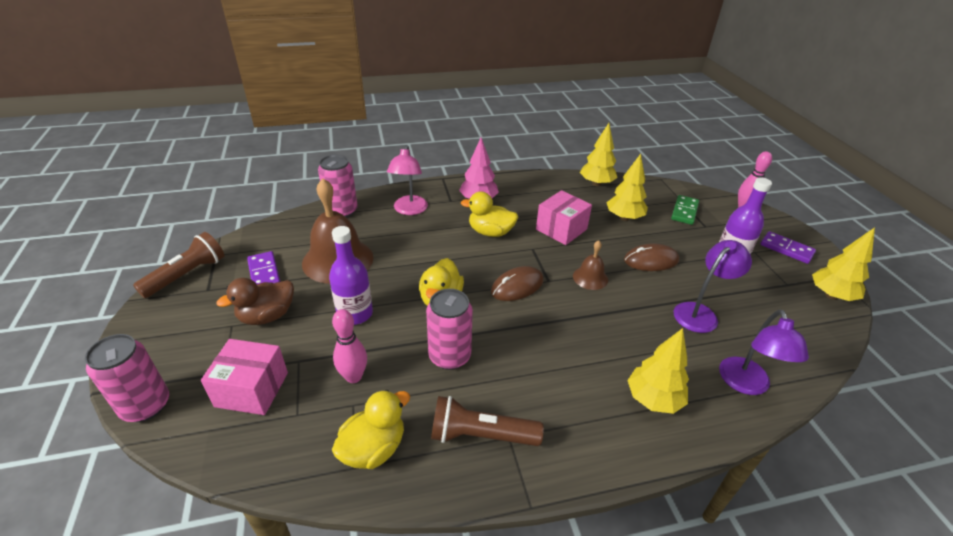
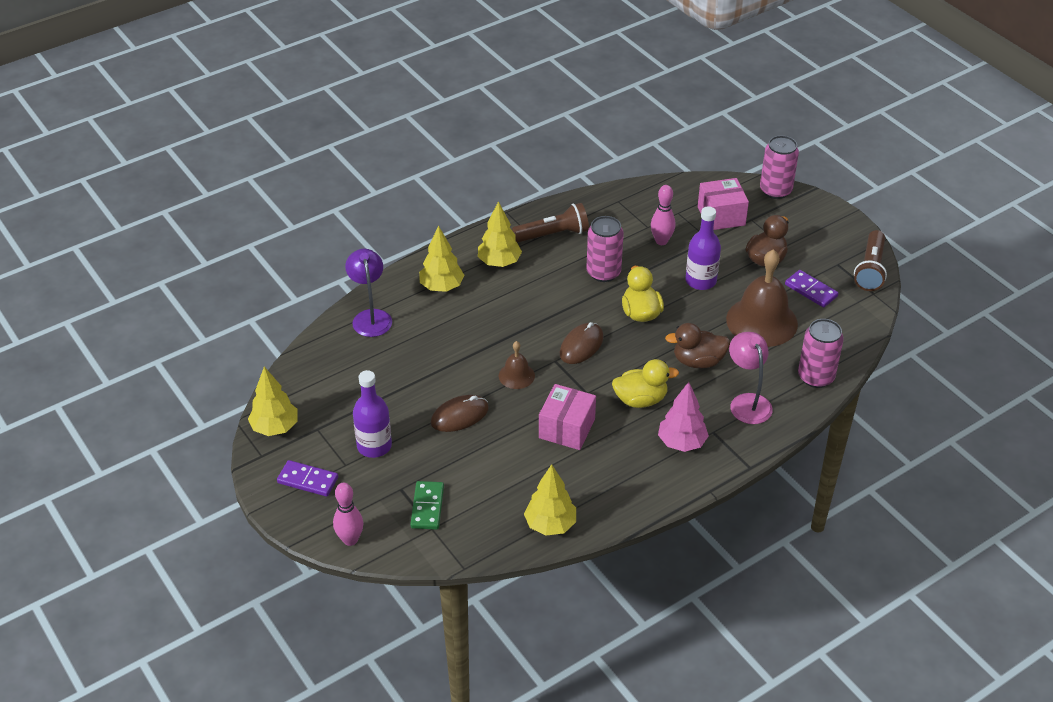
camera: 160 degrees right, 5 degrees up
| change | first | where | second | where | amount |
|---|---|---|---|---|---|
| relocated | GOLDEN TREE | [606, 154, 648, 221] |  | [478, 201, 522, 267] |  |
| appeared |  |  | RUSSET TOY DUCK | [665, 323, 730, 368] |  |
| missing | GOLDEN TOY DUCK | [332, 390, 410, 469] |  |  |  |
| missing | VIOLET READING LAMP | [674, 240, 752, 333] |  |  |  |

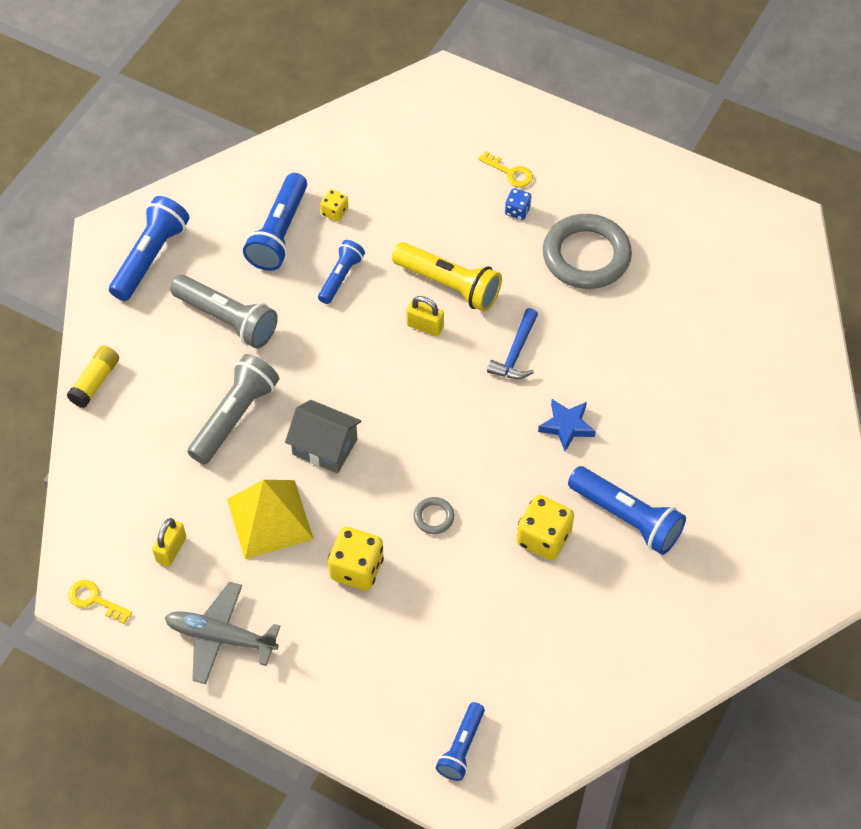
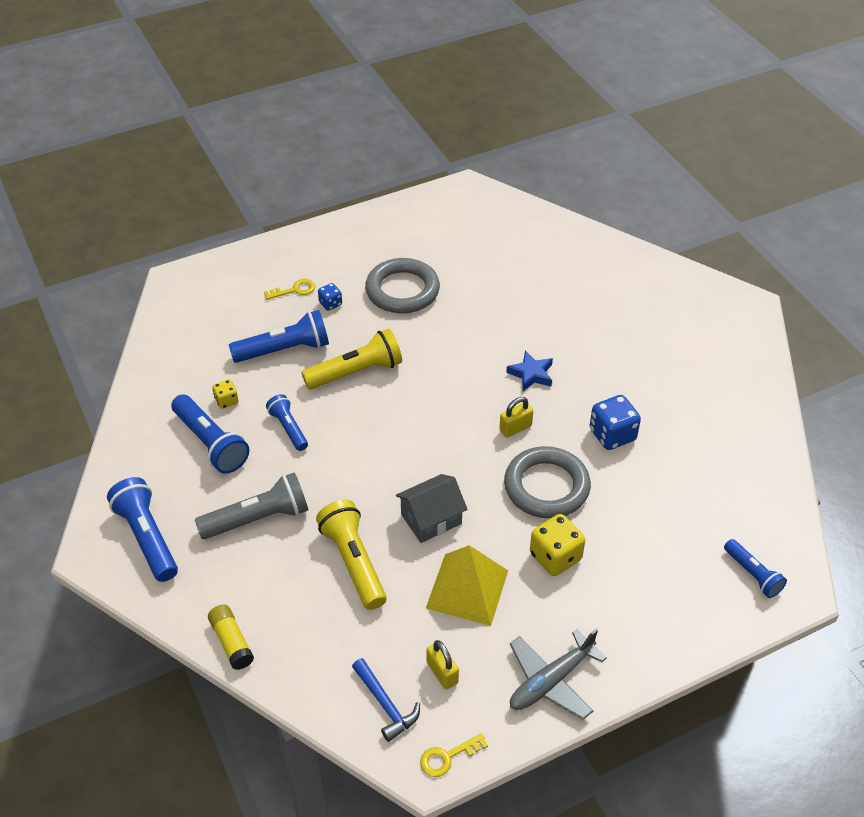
camera: 55 degrees left, 10 degrees down
| change | first | where | second | where | amount |
|---|---|---|---|---|---|
| relocated | COBALT FLASHLIGHT | [568, 466, 686, 555] |  | [229, 310, 329, 363] |  |
| colour | ASH-GREY FLASHLIGHT | [187, 354, 279, 464] | GOLDEN FLASHLIGHT | [316, 500, 387, 610] |  |
| relocated | COBALT CARPENTER'S HAMMER | [487, 308, 538, 379] |  | [352, 658, 420, 742] |  |
| relocated | GOLDEN SMALL LOCK | [406, 296, 444, 336] |  | [499, 397, 533, 438] |  |
| size | ASH-GREY RING | [414, 497, 454, 534] |  | [504, 446, 591, 519] | x2.37 |
| colour | GOLDEN GAME DIE | [517, 495, 574, 560] | COBALT GAME DIE | [590, 395, 641, 450] |  |

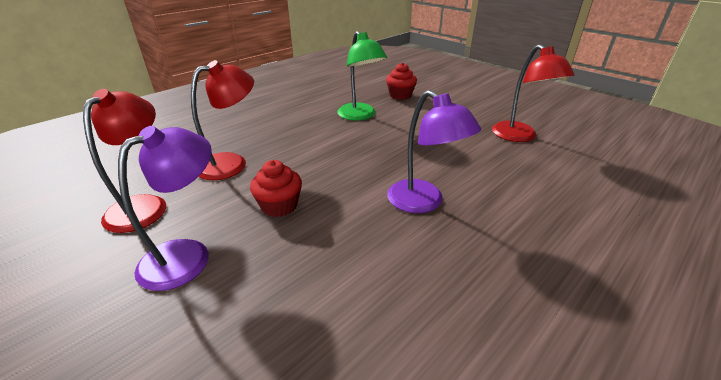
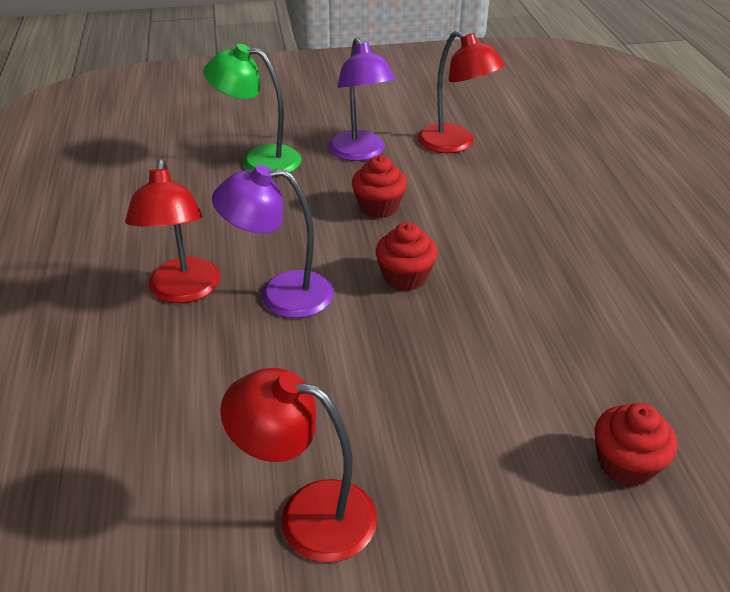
camera: 125 degrees right, 5 degrees up
| change | first | where | second | where | amount |
|---|---|---|---|---|---|
| relocated | CRIMSON READING LAMP | [191, 60, 254, 180] |  | [125, 159, 220, 303] |  |
| relocated | LEAF-GREEN READING LAMP | [337, 31, 387, 121] |  | [203, 44, 301, 172] |  |
| appeared |  |  | CRIMSON MUFFIN | [376, 222, 438, 291] |  |

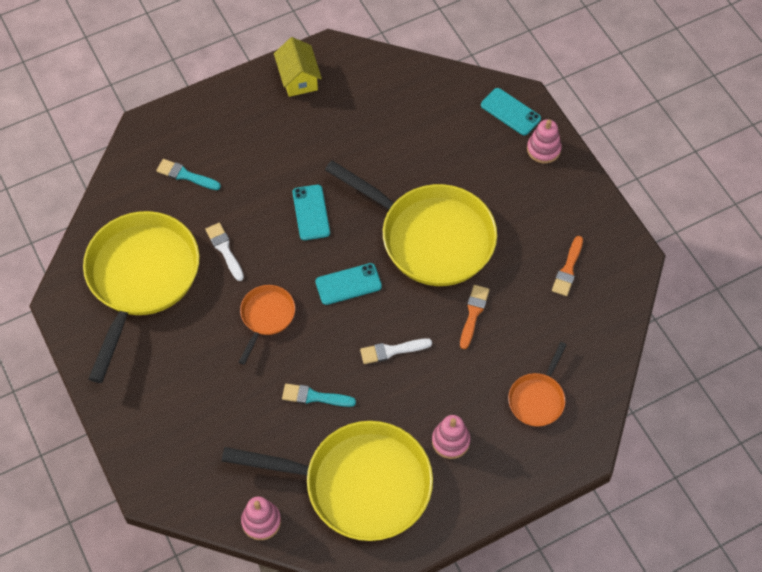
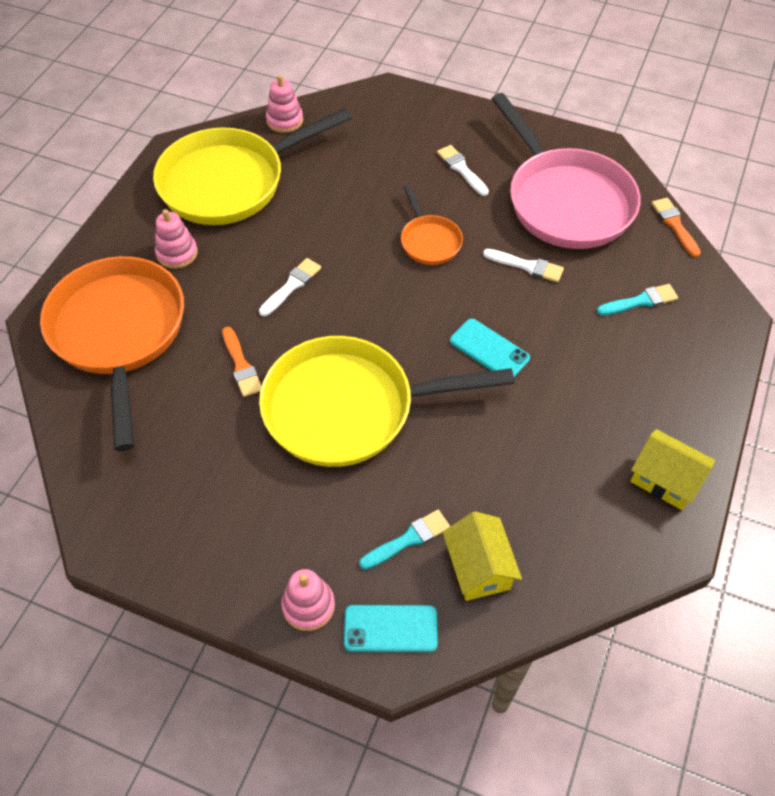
camera: 140 degrees right, 5 degrees down
| change | first | where | second | where | amount |
|---|---|---|---|---|---|
| size | ORANGE-COLOURED SKILLET | [508, 342, 567, 427] |  | [40, 256, 184, 451] | x2.13 |
| relocated | TURQUOISE PAINT BRUSH | [282, 384, 356, 407] |  | [359, 510, 450, 570] |  |
| appeared |  |  | WHITE PAINT BRUSH | [437, 145, 489, 196] |  |
| appeared |  |  | GOLDEN COTTAGE | [443, 511, 522, 601] |  |
| colour | GOLDEN SKILLET | [83, 211, 200, 383] | ROSY SKILLET | [492, 93, 641, 249] |  |
| relocated | ORANGE-COLOURED PAINT BRUSH | [552, 236, 583, 296] |  | [652, 198, 701, 257] |  |
| missing | TURQUOISE MOBILE PHONE | [315, 263, 382, 305] |  |  |  |

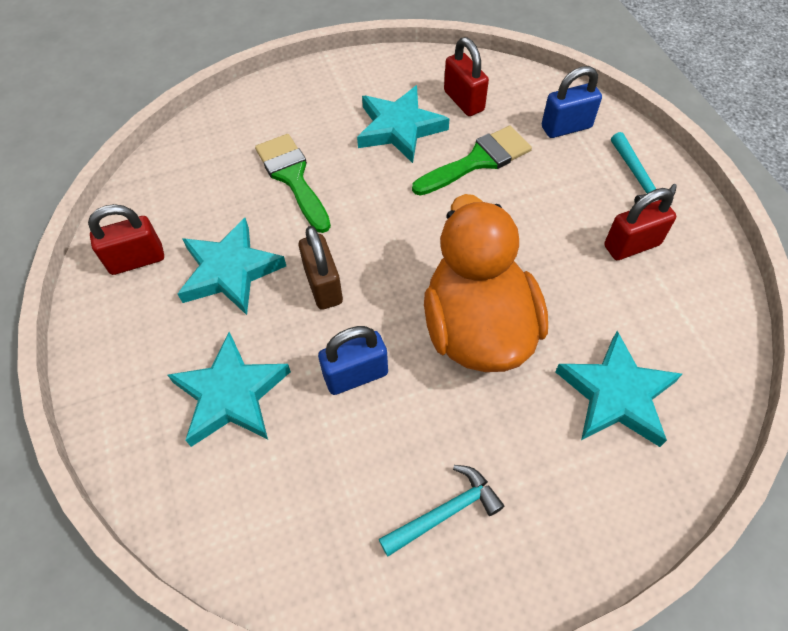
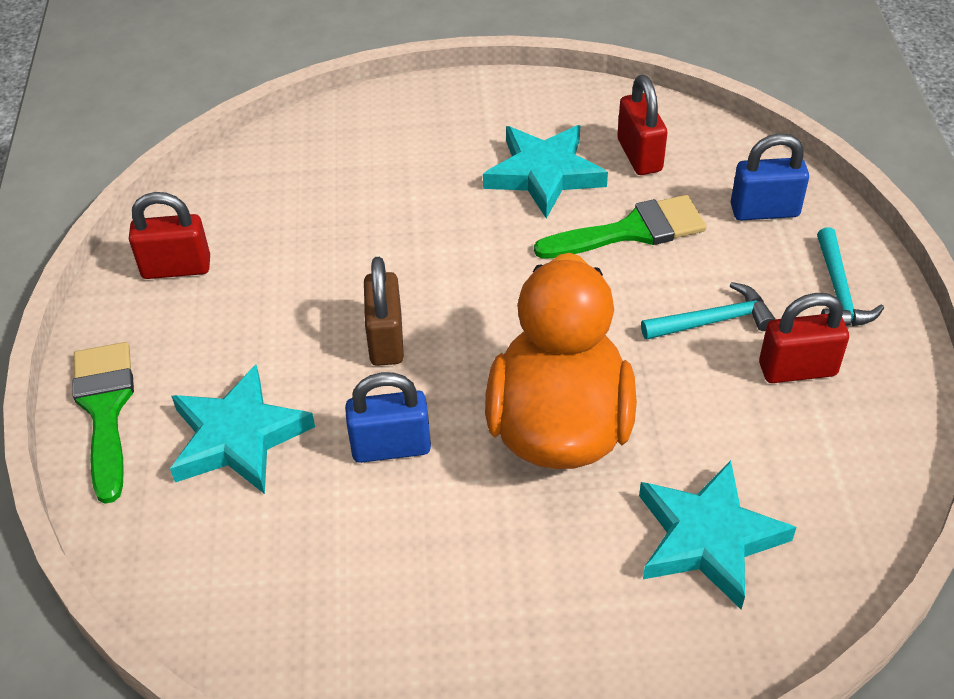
camera: 15 degrees right, 10 degrees down
| change | first | where | second | where | amount |
|---|---|---|---|---|---|
| relocated | LEAF-GREEN PAINT BRUSH | [255, 134, 331, 233] |  | [72, 342, 134, 504] |  |
| relocated | TURQUOISE CARPENTER'S HAMMER | [379, 465, 504, 556] |  | [641, 282, 775, 340] |  |
| missing | TURQUOISE STAR | [178, 218, 286, 315] |  |  |  |

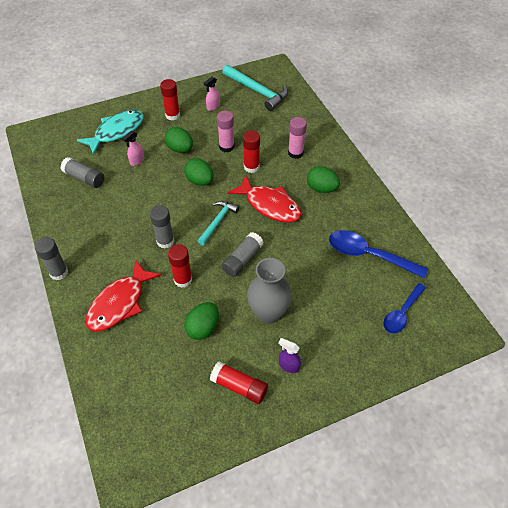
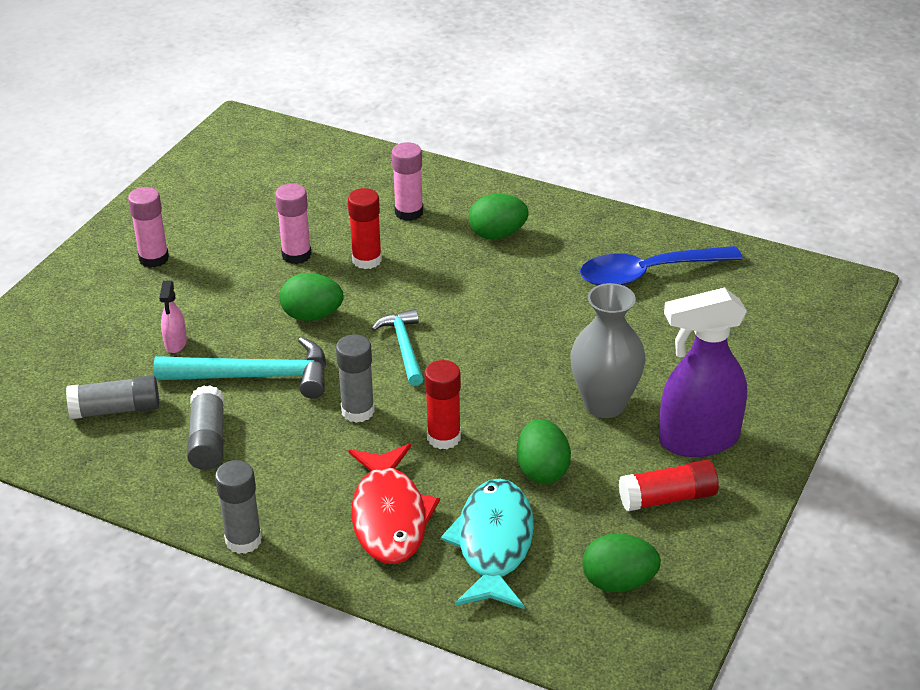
camera: 40 degrees left, 15 degrees down
| change | first | where | second | where | amount |
|---|---|---|---|---|---|
| colour | CRIMSON STICK OF GLUE | [160, 79, 180, 121] | ROSY STICK OF GLUE | [128, 187, 169, 268] |  |
| relocated | TURQUOISE CARPENTER'S HAMMER | [222, 65, 288, 111] |  | [154, 337, 326, 399] |  |
| relocated | ASH-GREY STICK OF GLUE | [221, 232, 264, 277] |  | [187, 385, 224, 470] |  |
| relocated | TURQUOISE FISH FIGURE | [77, 110, 144, 155] |  | [441, 479, 534, 609] |  |
| relocated | LEAF-GREEN TOY EGG | [165, 127, 193, 153] |  | [582, 534, 661, 592] |  |
| size | VIOLET SPRAY CLEANER | [278, 338, 301, 373] |  | [659, 287, 747, 457] | x2.27 |
| missing | ROSY SPRAY CLEANER | [204, 77, 220, 111] |  |  |  |
| missing | CRIMSON FISH FIGURE | [227, 175, 302, 223] |  |  |  |
| missing | COBALT TABLESPOON | [383, 283, 426, 333] |  |  |  |

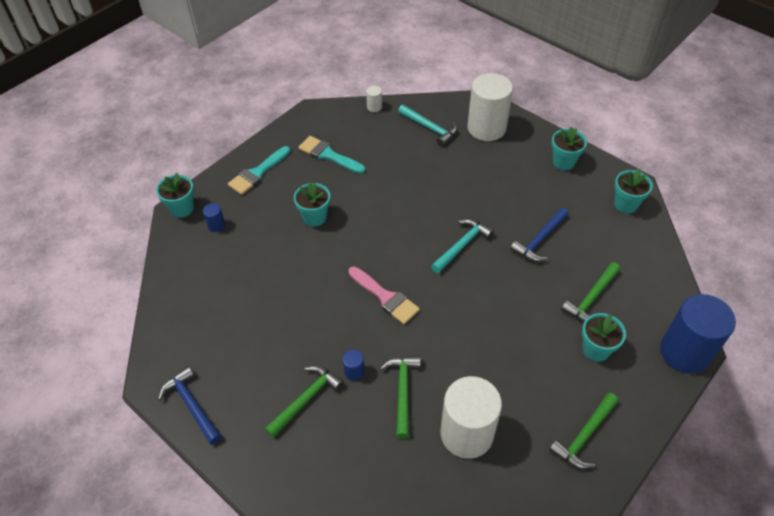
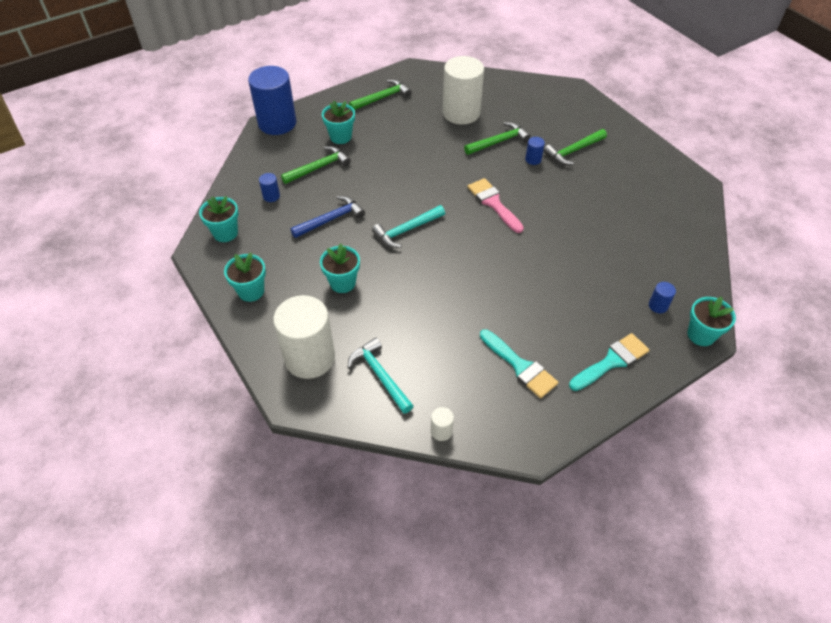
camera: 165 degrees left, 0 degrees up
| change | first | where | second | where | amount |
|---|---|---|---|---|---|
| appeared |  |  | COBALT SOLID CYLINDER | [259, 173, 280, 202] |  |
| relocated | TURQUOISE POTTED PLANT | [294, 182, 330, 226] |  | [320, 243, 360, 293] |  |
| spun | LEAF-GREEN CARPENTER'S HAMMER | [380, 356, 421, 439] |  | [464, 122, 531, 155] | 135 degrees counterclockwise |
| missing | COBALT CARPENTER'S HAMMER | [158, 366, 222, 445] |  |  |  |

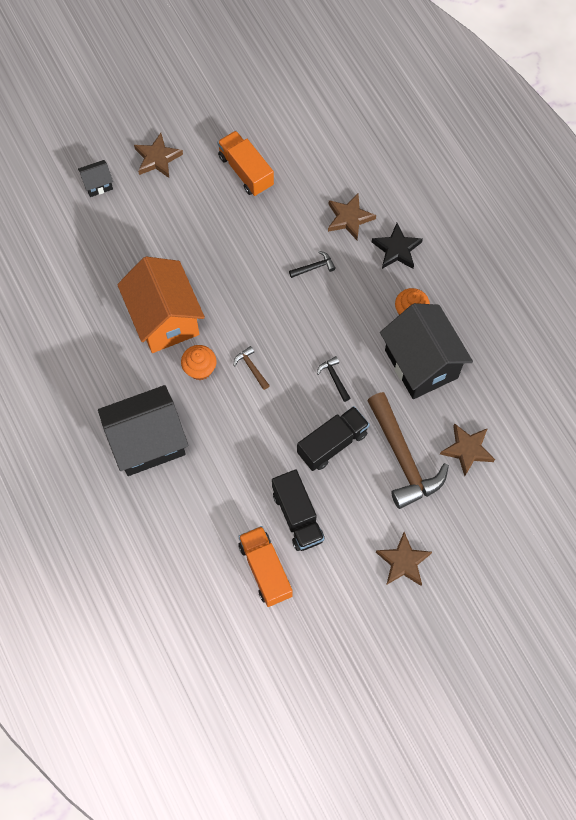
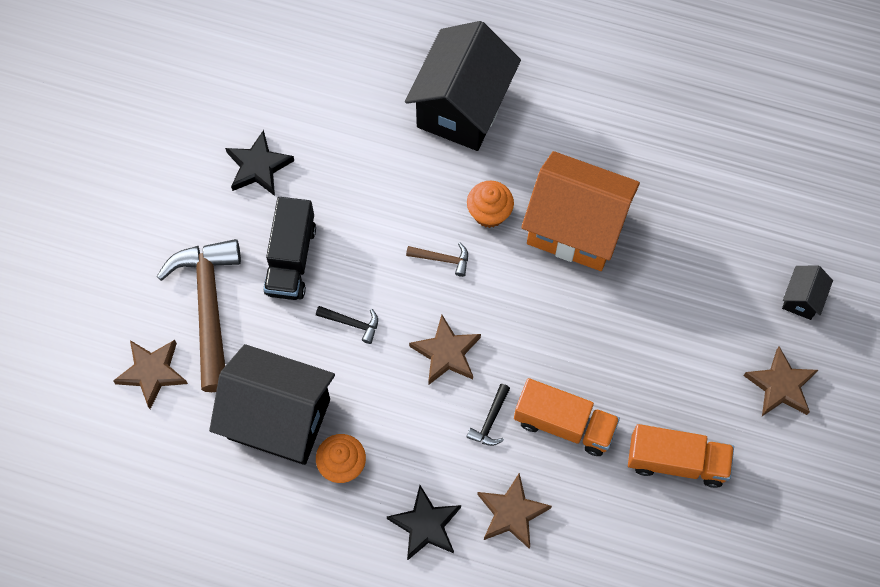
camera: 135 degrees right, 0 degrees up
| change | first | where | second | where | amount |
|---|---|---|---|---|---|
| spun | RUSSET CARPENTER'S HAMMER | [367, 392, 449, 509] |  | [156, 239, 241, 392] | 60 degrees clockwise |
| exchanged | BLACK LORRY | [272, 469, 325, 551] | BLACK STAR | [225, 130, 294, 196] |  |
| relocated | RUSSET STAR | [376, 532, 432, 586] |  | [409, 315, 481, 385] |  |
| relocated | ORANGE-COLOURED LORRY | [238, 526, 293, 607] |  | [514, 378, 620, 456] |  |

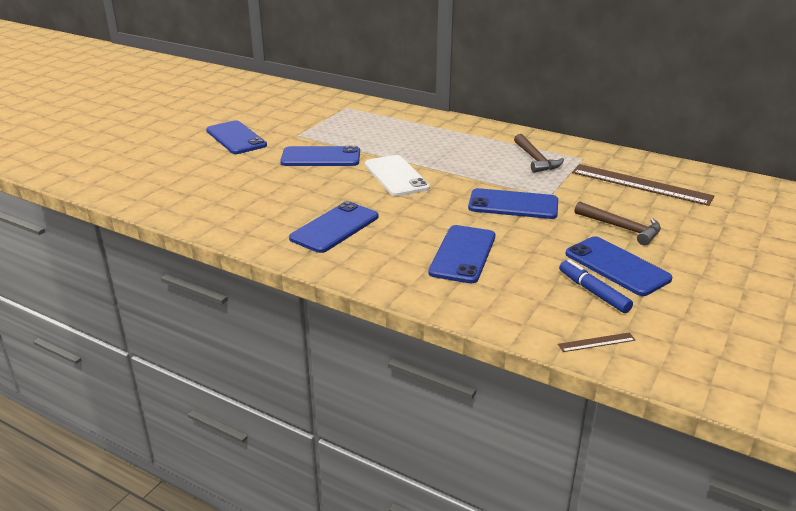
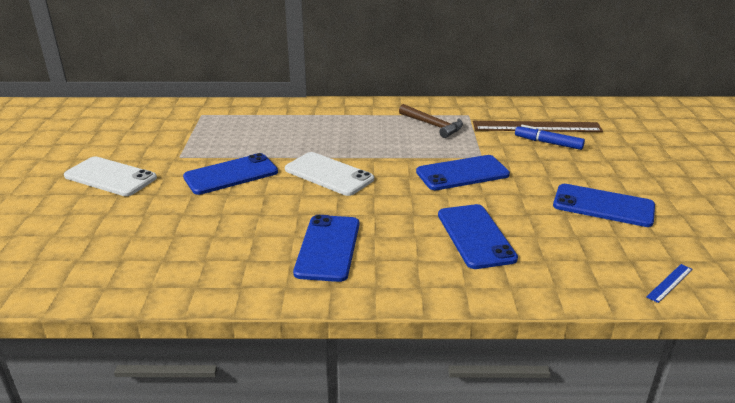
camera: 30 degrees left, 0 degrees up
| change | first | where | second | where | amount |
|---|---|---|---|---|---|
| colour | COBALT MOBILE PHONE | [206, 120, 267, 154] | WHITE MOBILE PHONE | [64, 156, 157, 196] |  |
| relocated | COBALT MARKER PEN | [559, 259, 633, 313] |  | [515, 125, 585, 150] |  |
| colour | RUSSET MEASURING STICK | [558, 332, 635, 352] | COBALT MEASURING STICK | [646, 264, 693, 303] |  |
| missing | RUSSET CARPENTER'S HAMMER | [575, 201, 661, 245] |  |  |  |

